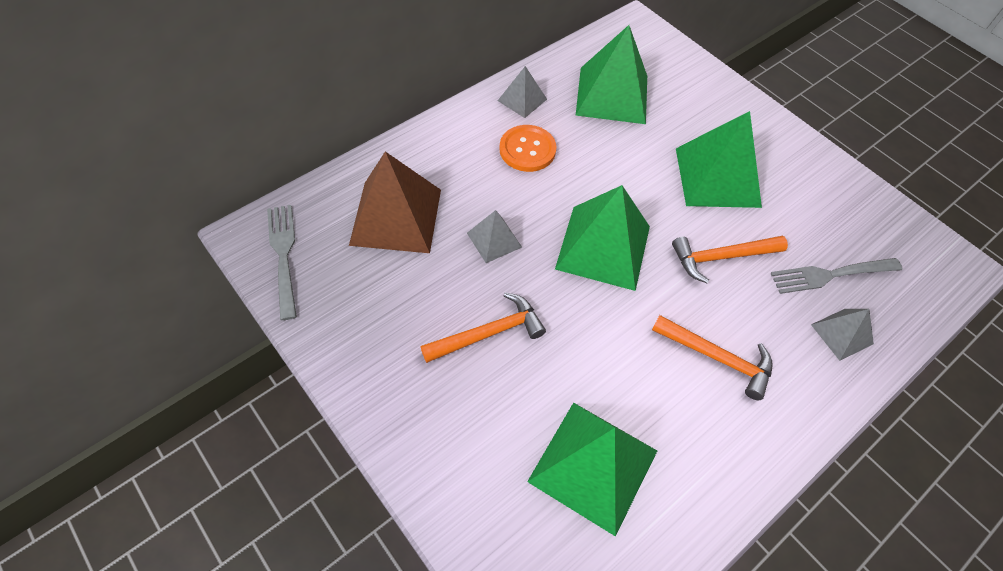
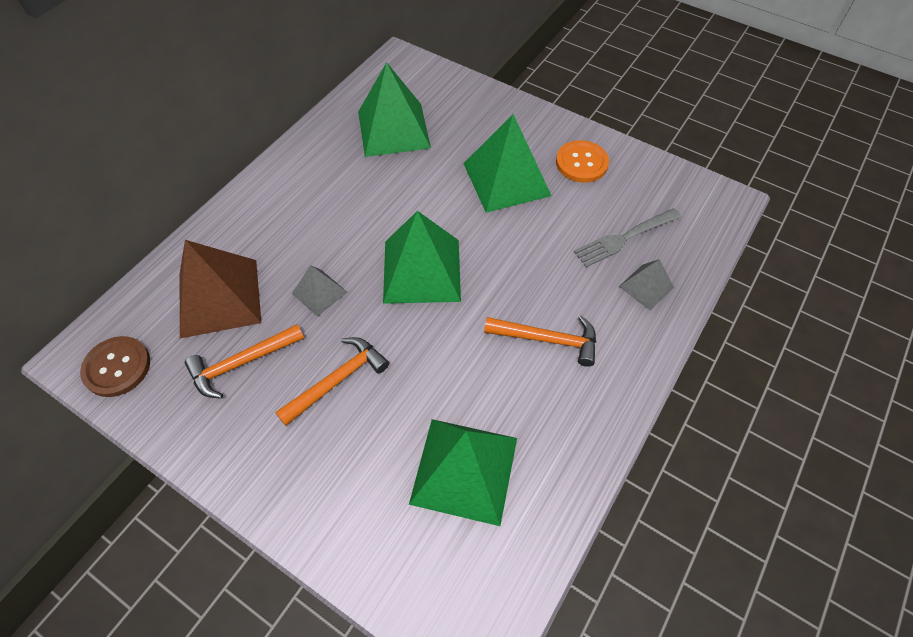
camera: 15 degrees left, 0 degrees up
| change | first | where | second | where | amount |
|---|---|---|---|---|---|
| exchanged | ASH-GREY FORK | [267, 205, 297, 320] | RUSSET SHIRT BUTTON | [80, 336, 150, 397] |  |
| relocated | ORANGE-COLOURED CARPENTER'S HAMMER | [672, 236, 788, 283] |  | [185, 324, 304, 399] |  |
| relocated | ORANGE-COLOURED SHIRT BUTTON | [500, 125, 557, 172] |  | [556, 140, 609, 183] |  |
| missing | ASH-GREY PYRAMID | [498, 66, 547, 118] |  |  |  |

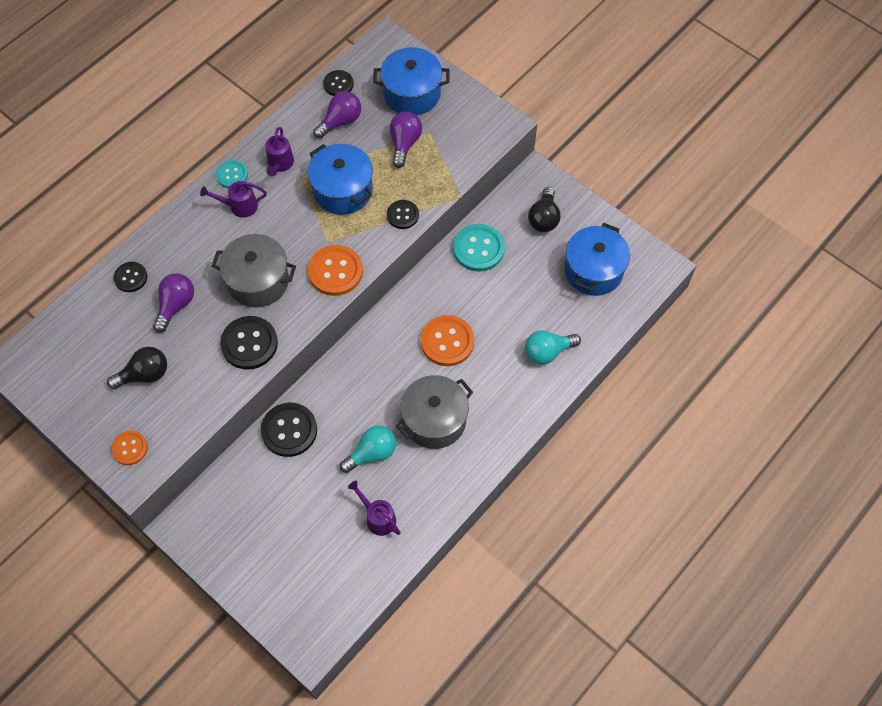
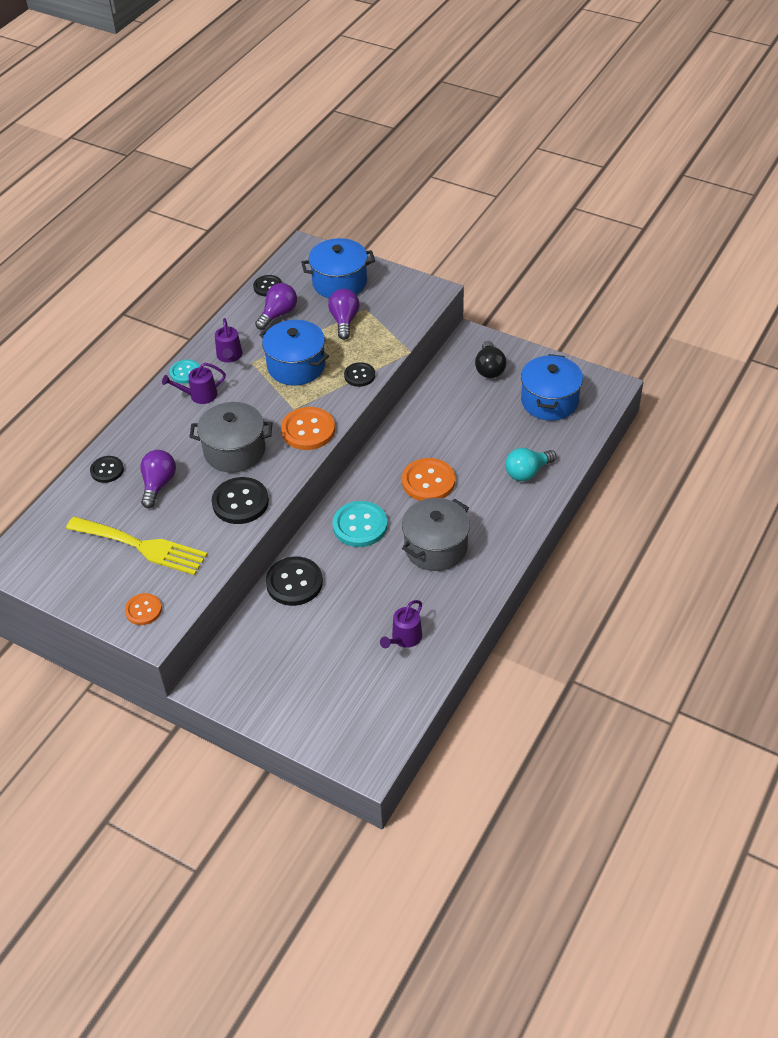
camera: 10 degrees left, 15 degrees down
| change | first | where | second | where | amount |
|---|---|---|---|---|---|
| exchanged | BLACK BULB | [107, 347, 167, 389] | GOLDEN FORK | [66, 517, 208, 575] |  |
| relocated | TURQUOISE SHIRT BUTTON | [453, 224, 505, 272] |  | [332, 501, 388, 547] |  |
| spun | VIOLET SPRINKLING CAN | [348, 481, 401, 536] |  | [380, 600, 422, 648] | 90 degrees counterclockwise |
| missing | TURQUOISE BULB | [340, 426, 396, 473] |  |  |  |

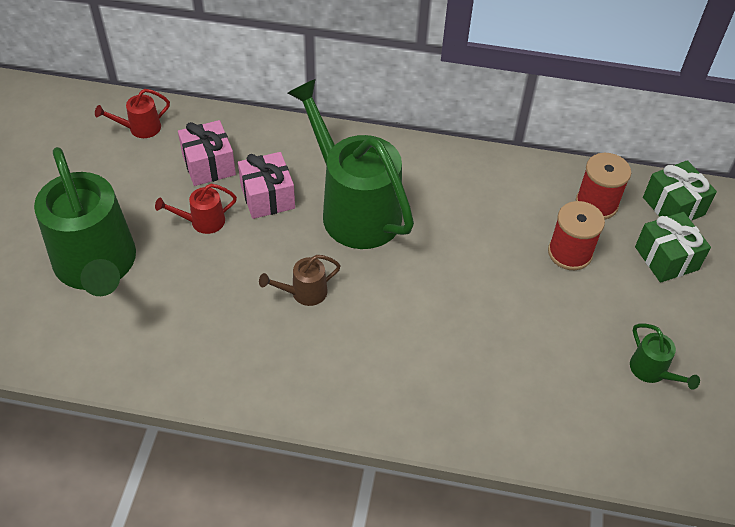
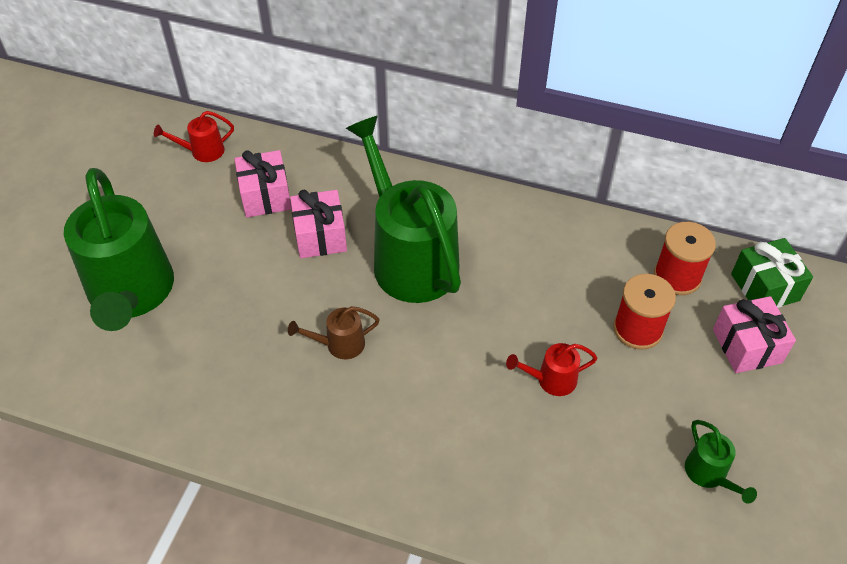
camera: 10 degrees right, 0 degrees up
| change | first | where | second | where | amount |
|---|---|---|---|---|---|
| relocated | CRIMSON SPRINKLING CAN | [155, 184, 237, 234] |  | [506, 343, 597, 396] |  |
| colour | LEAF-GREEN WRAPPED GIFT | [635, 212, 711, 283] | ROSY WRAPPED GIFT | [713, 296, 796, 373] |  |

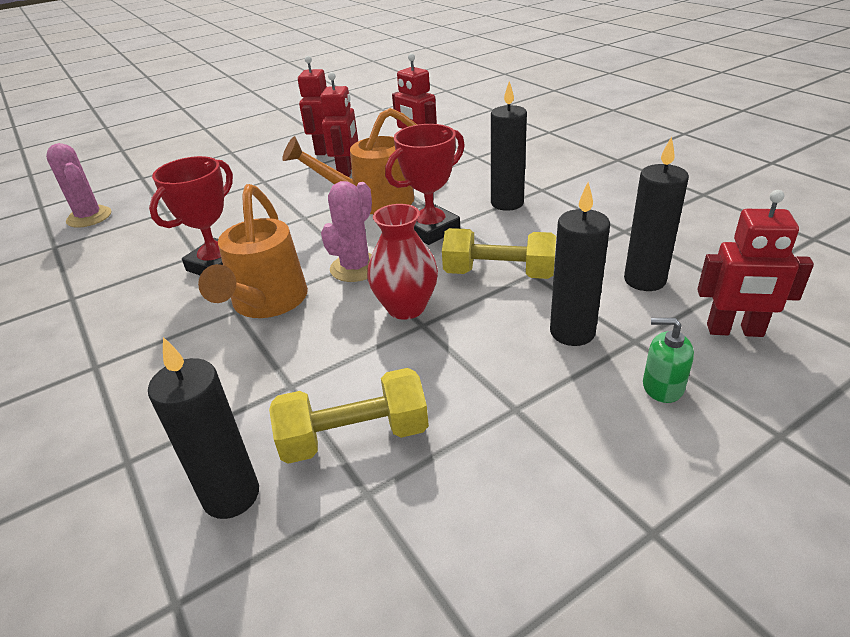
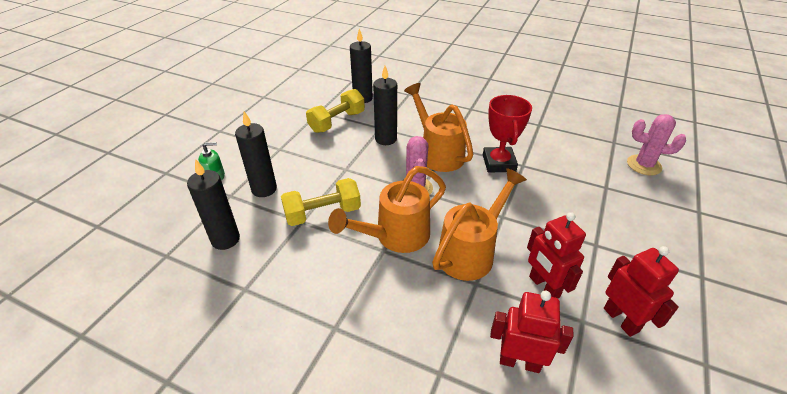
camera: 145 degrees right, 5 degrees up
| change | first | where | second | where | amount |
|---|---|---|---|---|---|
| exchanged | CRIMSON TROPHY | [385, 124, 465, 245] | ORANGE-COLOURED SPRINKLING CAN | [328, 166, 446, 253] |  |
| relocated | BLACK WAX CANDLE | [491, 81, 527, 211] |  | [373, 66, 397, 145] |  |
| missing | CRIMSON FLOWER VASE | [367, 204, 438, 320] |  |  |  |
| missing | CRIMSON TOY ROBOT | [697, 190, 814, 337] |  |  |  |

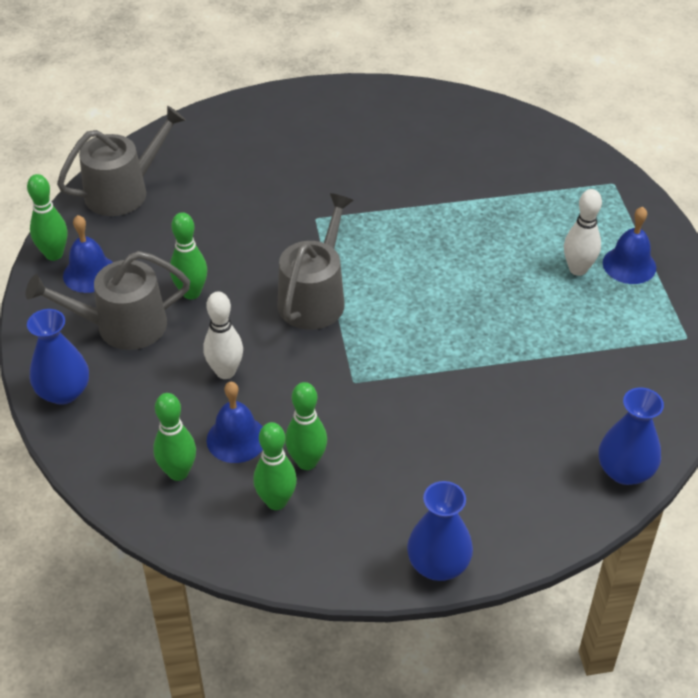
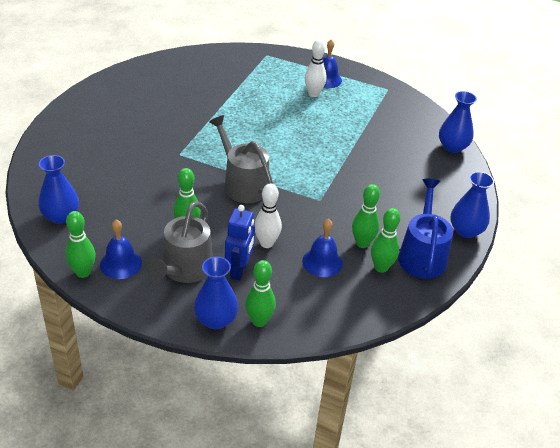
camera: 60 degrees left, 5 degrees down
| change | first | where | second | where | amount |
|---|---|---|---|---|---|
| exchanged | ASH-GREY SPRINKLING CAN | [57, 106, 186, 216] | COBALT FLOWER VASE | [38, 155, 79, 224] |  |
| appeared |  |  | COBALT TOY ROBOT | [225, 205, 255, 281] |  |
| relocated | LEAF-GREEN SKITTLE | [153, 393, 196, 481] |  | [245, 260, 276, 327] |  |
| appeared |  |  | COBALT SPRINKLING CAN | [398, 179, 453, 279] |  |

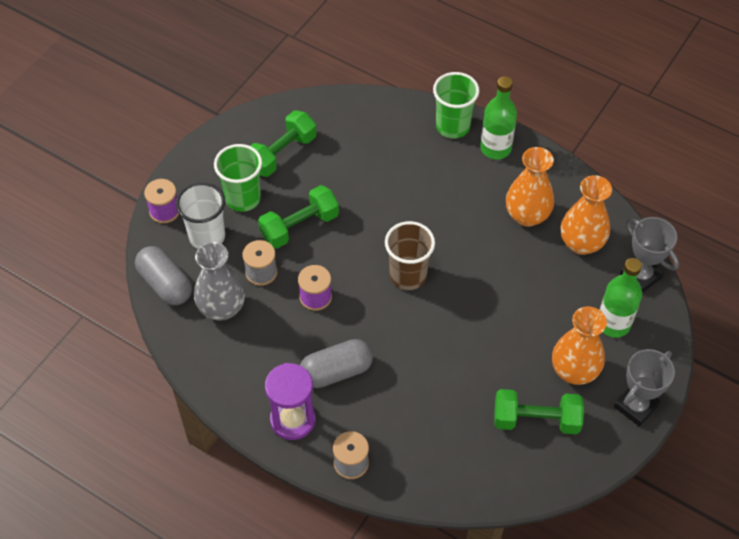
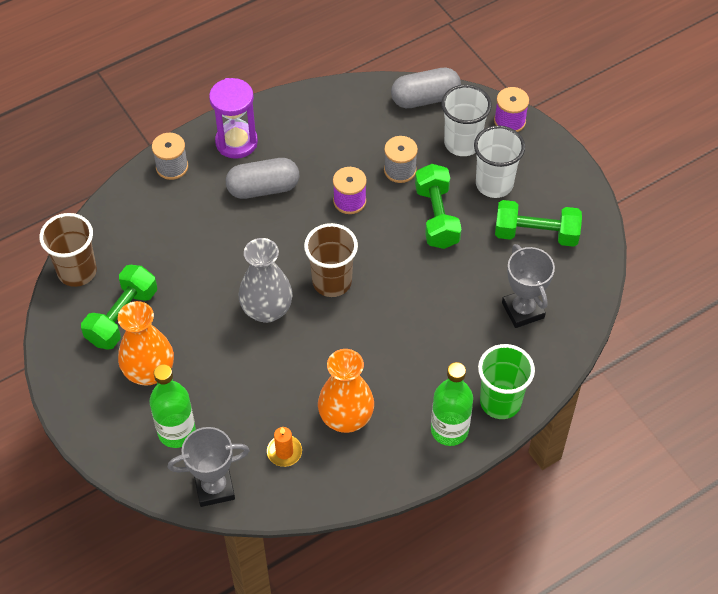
camera: 115 degrees right, 0 degrees up
| change | first | where | second | where | amount |
|---|---|---|---|---|---|
| appeared |  |  | RUSSET CUP | [39, 213, 97, 287] |  |
| spun | ASH-GREY PILL | [300, 339, 373, 388] |  | [226, 158, 299, 199] | 75 degrees clockwise |
| relocated | ASH-GREY FLOWER VASE | [194, 242, 245, 320] |  | [239, 238, 293, 323] |  |
| exchanged | ORANGE-COLOURED FLOWER VASE | [561, 175, 612, 255] | ORANGE-COLOURED WAX CANDLE | [267, 427, 302, 467] |  |
| colour | LEAF-GREEN CUP | [214, 144, 262, 212] | WHITE CUP | [474, 126, 525, 198] |  |
| spun | LEAF-GREEN DUMBBELL | [251, 110, 317, 177] |  | [495, 200, 582, 247] | 60 degrees counterclockwise |
| relocated | ASH-GREY TROPHY | [614, 349, 675, 427] |  | [502, 244, 555, 328] |  |

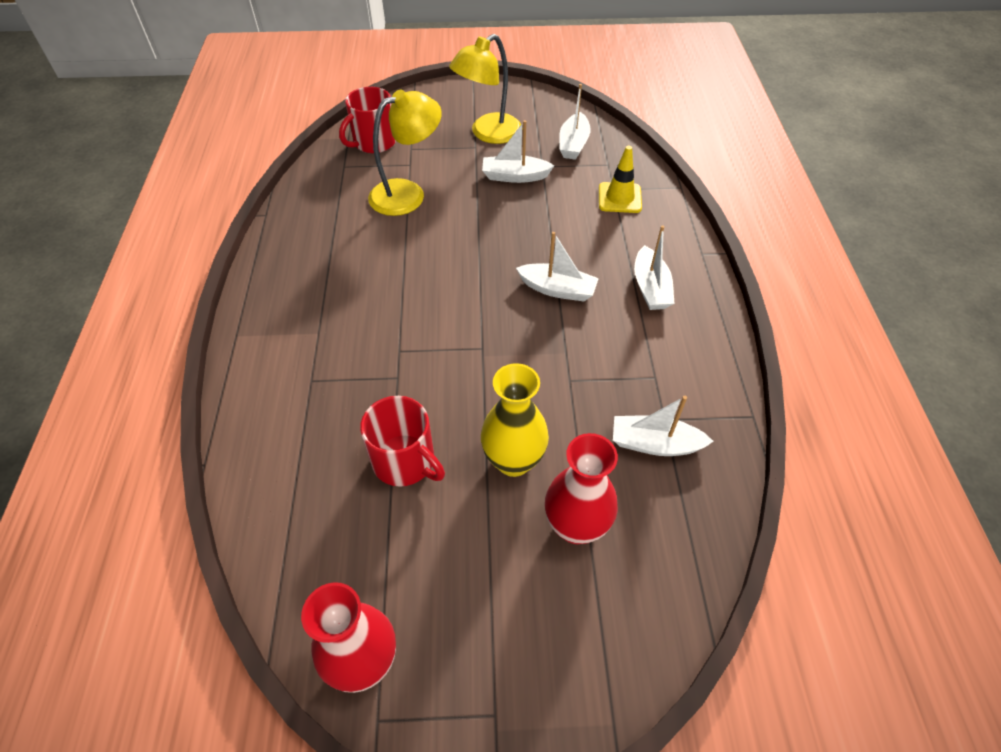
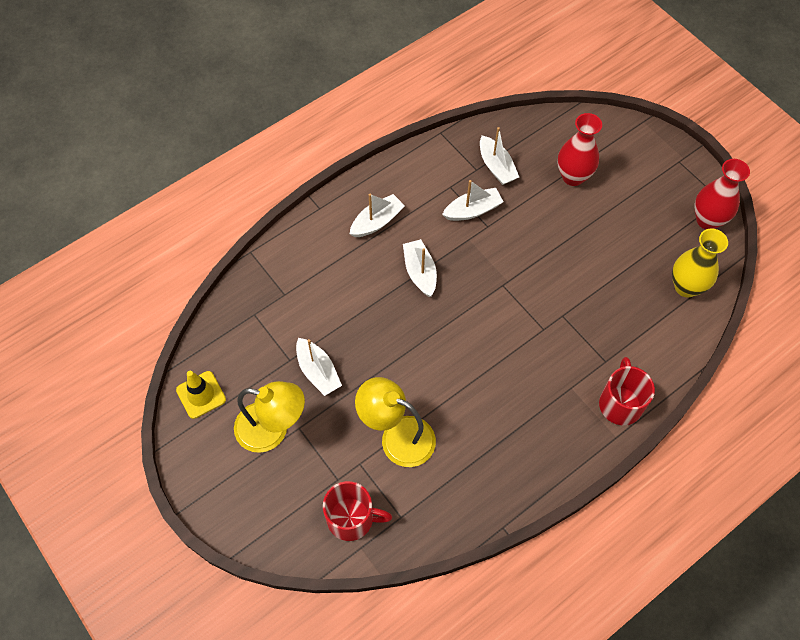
camera: 125 degrees left, 10 degrees up
| change | first | where | second | where | amount |
|---|---|---|---|---|---|
| relocated | GOLDEN ROAD CONE | [599, 146, 642, 213] |  | [176, 371, 226, 419] |  |
| relocated | WHITE TOY BOAT | [559, 84, 591, 160] |  | [442, 180, 504, 221] |  |
| relocated | CRIMSON TEA MUG | [360, 396, 445, 487] |  | [599, 357, 655, 425] |  |
| relocated | GOLDEN FLOWER VASE | [481, 363, 549, 477] |  | [672, 229, 728, 297] |  |

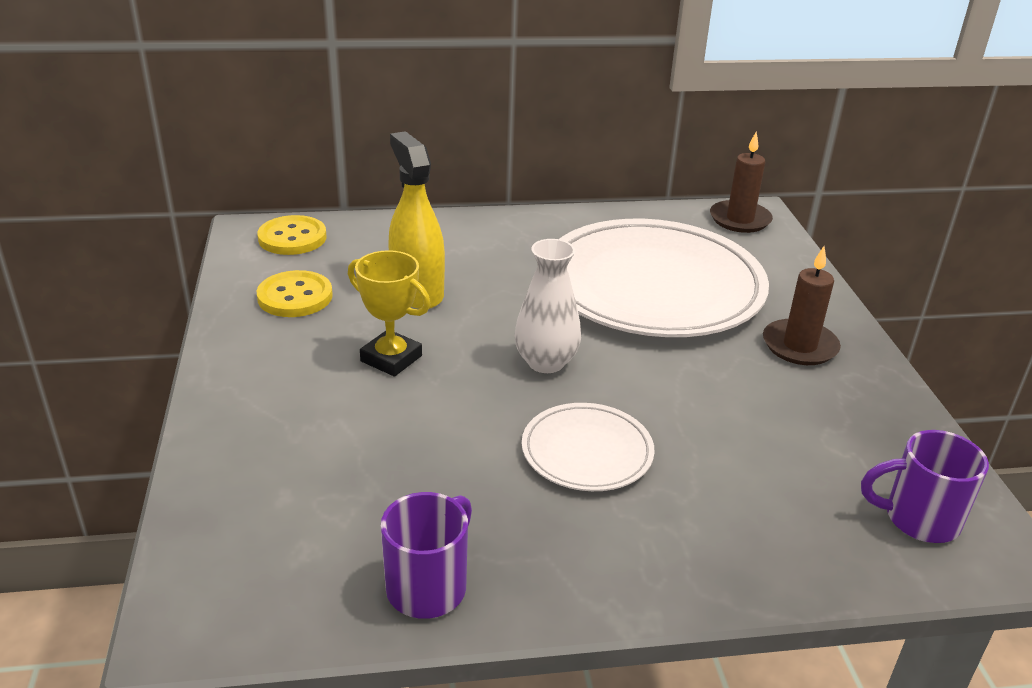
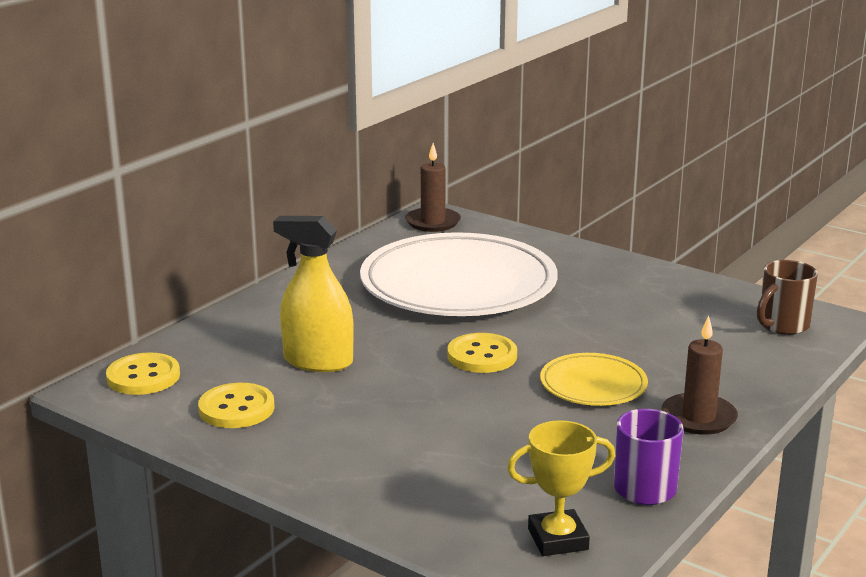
camera: 45 degrees left, 10 degrees down
| change | first | where | second | where | amount |
|---|---|---|---|---|---|
| exchanged | WHITE FLOWER VASE | [514, 239, 581, 373] | GOLDEN SHIRT BUTTON | [447, 333, 517, 373] |  |
| relocated | GOLDEN TROPHY | [348, 250, 430, 376] |  | [507, 420, 615, 556] |  |
| colour | WHITE DINNER PLATE | [522, 403, 655, 491] | GOLDEN DINNER PLATE | [540, 353, 648, 406] |  |
| relocated | RUSSET WAX CANDLE | [763, 246, 841, 365] |  | [662, 316, 738, 435] |  |
| colour | VIOLET TEA MUG | [861, 430, 989, 543] | RUSSET TEA MUG | [757, 260, 818, 335] |  |

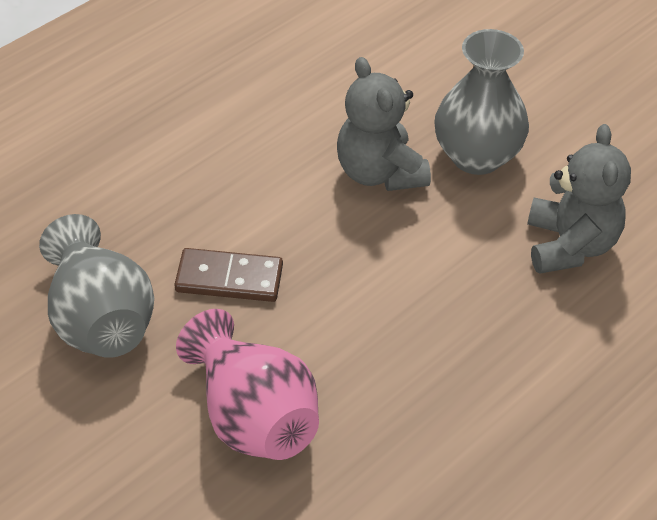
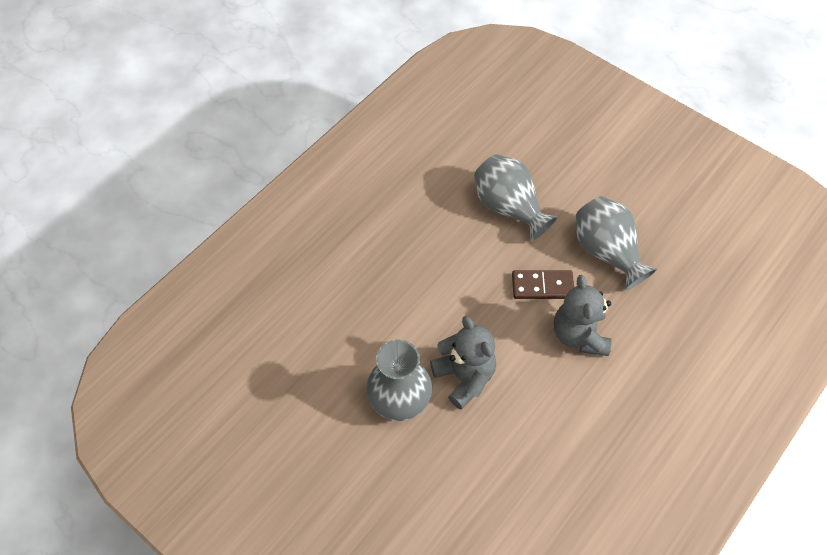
camera: 175 degrees right, 10 degrees up
| change | first | where | second | where | amount |
|---|---|---|---|---|---|
| colour | ROSY FLOWER VASE | [176, 309, 319, 460] | ASH-GREY FLOWER VASE | [474, 154, 558, 241] |  |
| relocated | ASH-GREY STUFFED BEAR | [527, 124, 631, 274] |  | [554, 275, 612, 356] |  |

